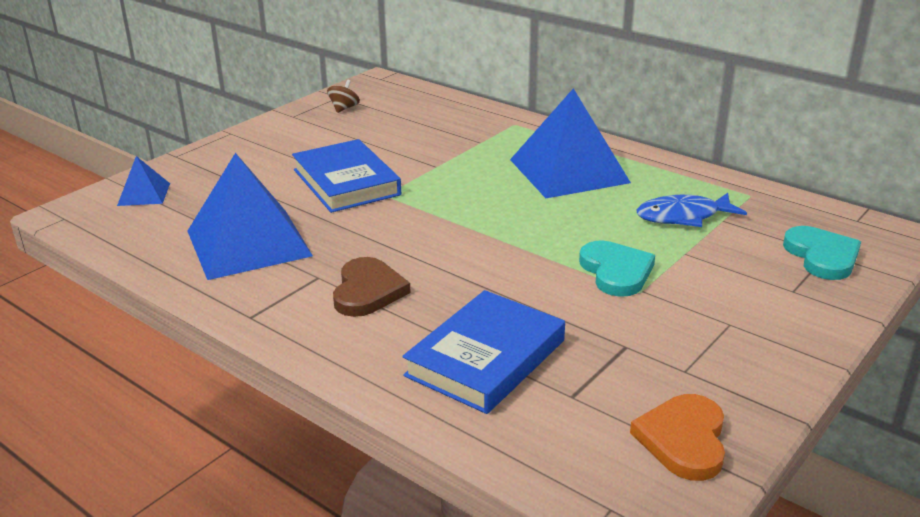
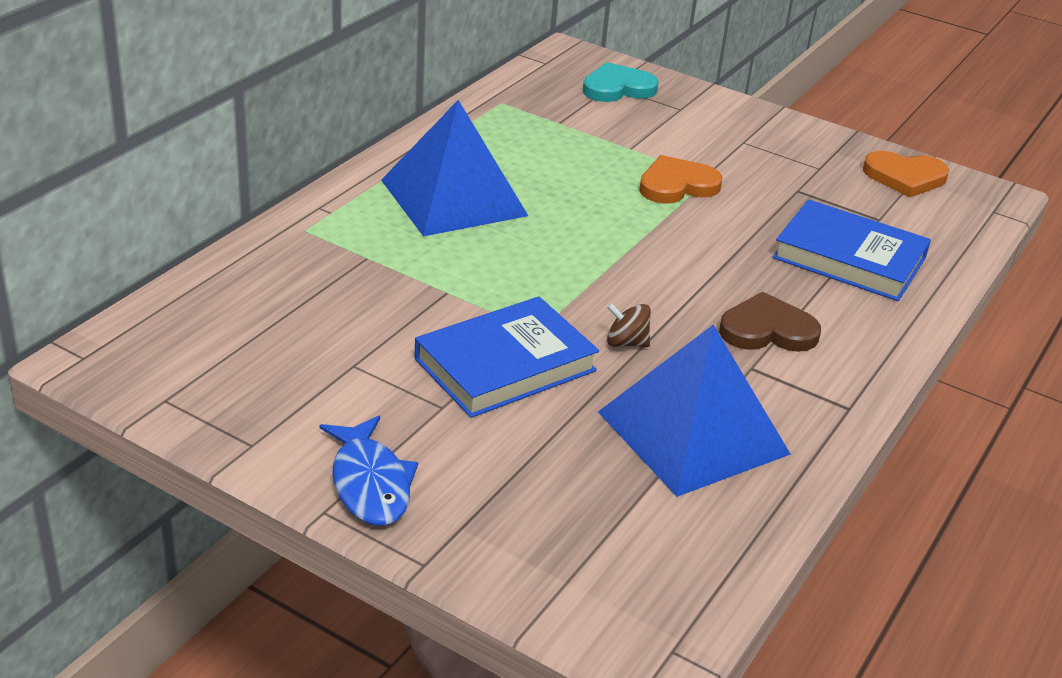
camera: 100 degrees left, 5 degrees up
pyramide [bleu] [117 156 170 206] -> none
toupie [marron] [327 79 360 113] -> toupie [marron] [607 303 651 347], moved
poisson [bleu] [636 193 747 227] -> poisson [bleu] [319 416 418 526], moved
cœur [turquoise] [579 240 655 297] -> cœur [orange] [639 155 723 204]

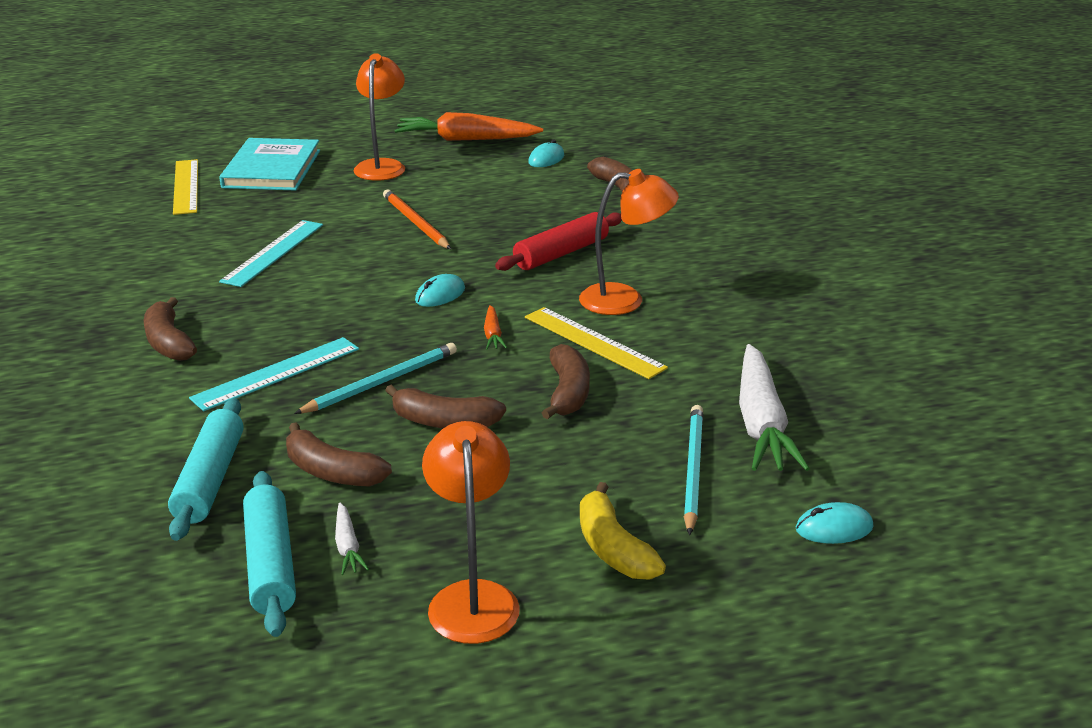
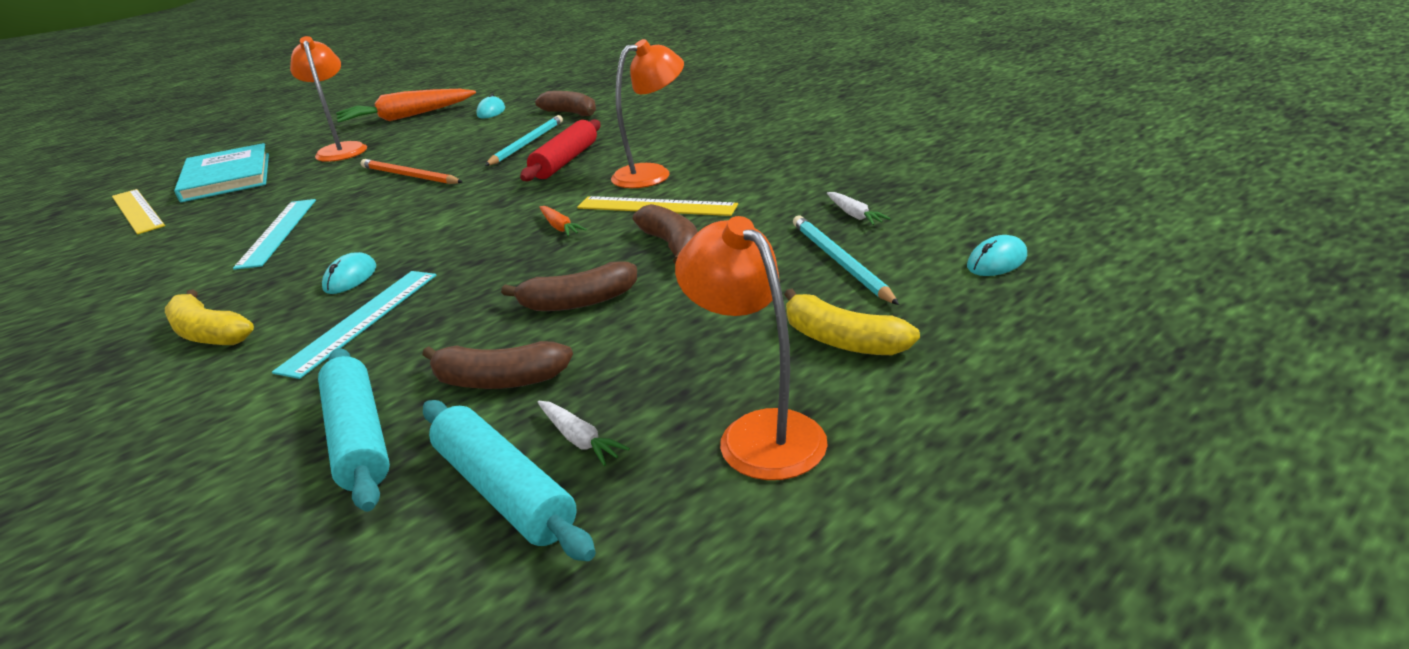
camera: 25 degrees left, 0 degrees up
crayon [turquoise] [294 343 457 414] -> crayon [turquoise] [485 115 563 166], moved
souris [turquoise] [415 274 465 307] -> souris [turquoise] [322 252 376 294], moved
banane [marron] [144 297 197 361] -> banane [jaune] [165 289 254 345]
carotte [blanc] [739 344 810 471] -> carotte [blanc] [827 192 891 225], x0.43

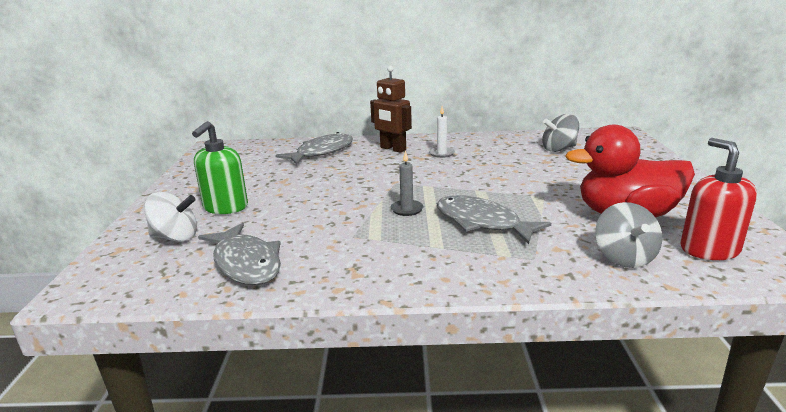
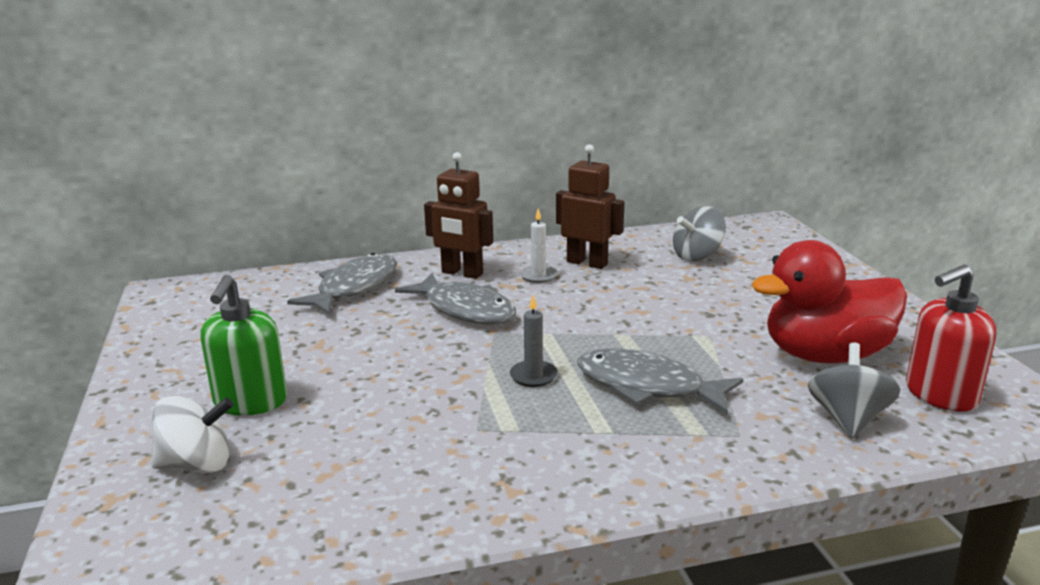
camera: 15 degrees left, 0 degrees up
none -> robot [marron] [556 144 624 269]
poisson [gris] [198 223 281 285] -> poisson [gris] [395 273 516 324], moved
toupie [gris] [595 202 662 268] -> toupie [gris] [808 343 901 438], 150 degrees counterclockwise
distributeur de savon [rouge] [680 138 757 260] -> distributeur de savon [rouge] [906 265 996 412], 90 degrees counterclockwise

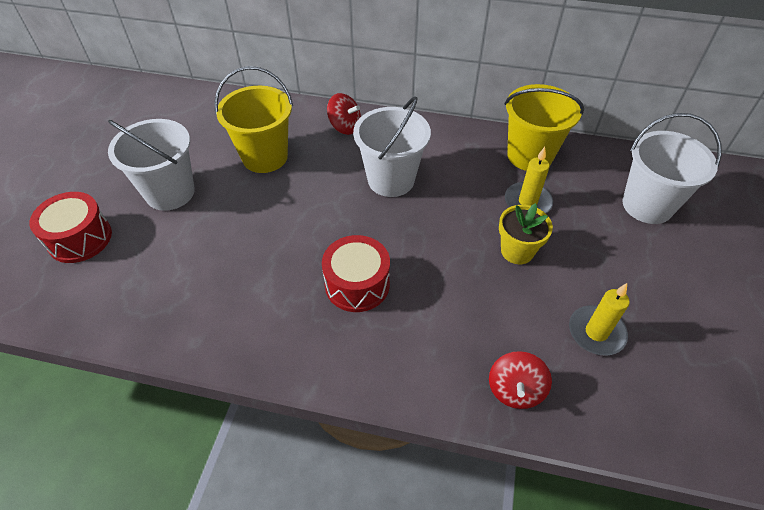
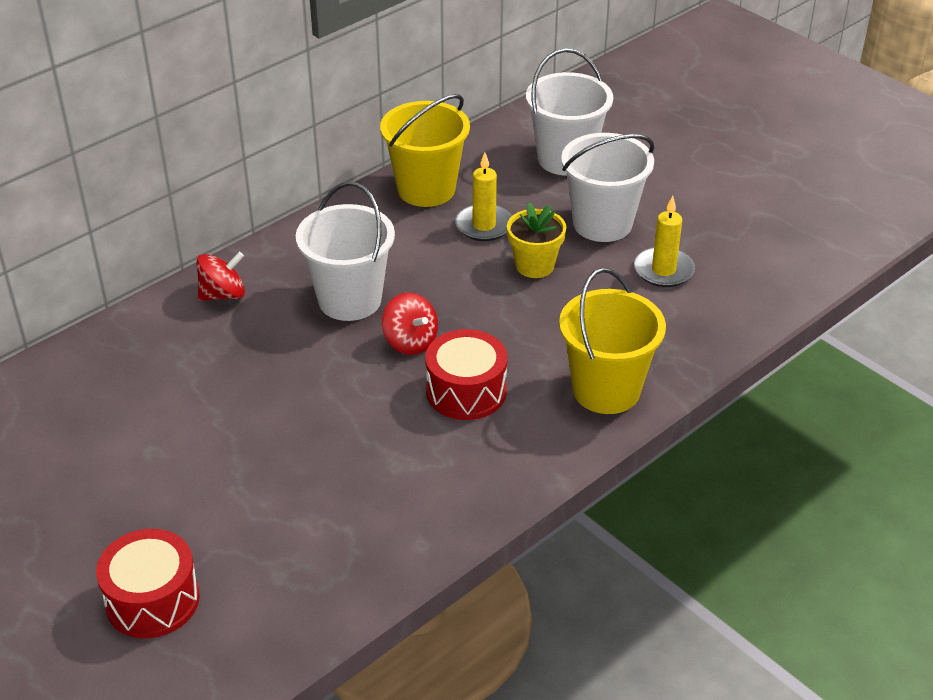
camera: 55 degrees left, 10 degrees down
seau [blanc] [108 119 195 211] -> seau [blanc] [561 133 654 242], moved
seau [jaune] [214 66 293 173] -> seau [jaune] [559 268 666 414], moved
toupie [rouge] [489 351 552 409] -> toupie [rouge] [382 292 438 355], moved

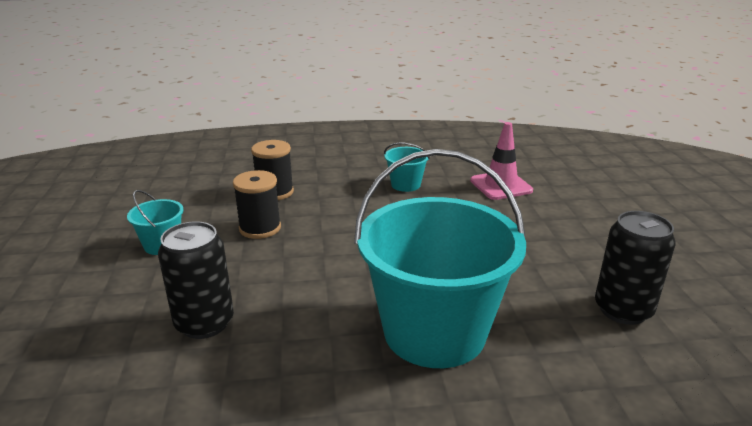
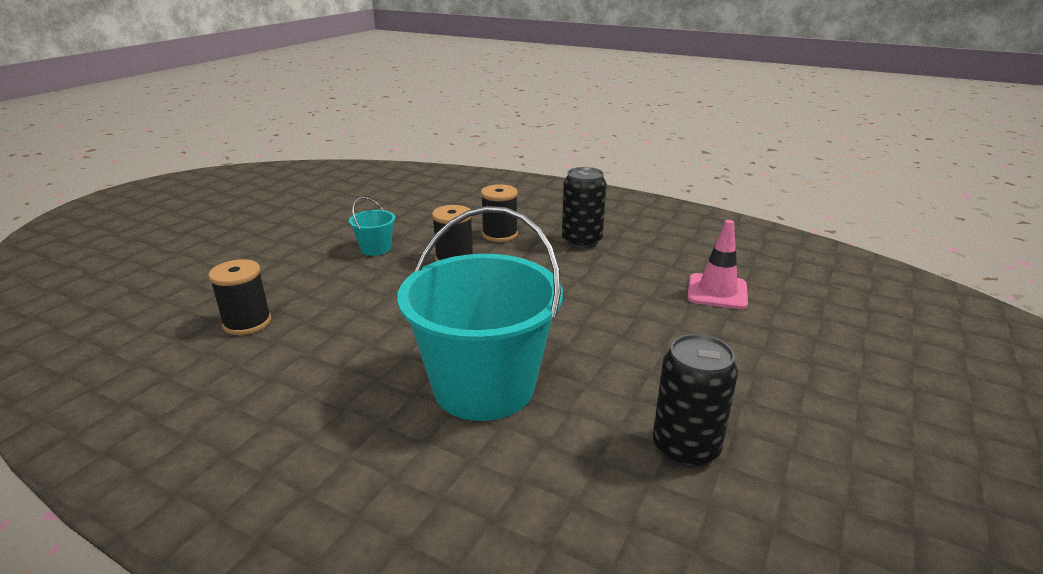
camera: 35 degrees right, 0 degrees up
seau [turquoise] [384 143 430 192] -> none
none -> bobine [noir] [209 259 271 335]
canette [noir] [158 222 234 339] -> canette [noir] [562 167 606 248], moved

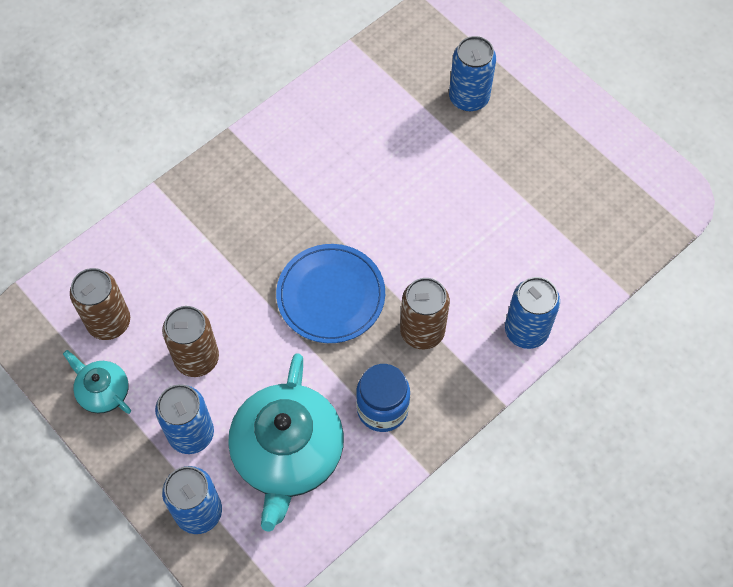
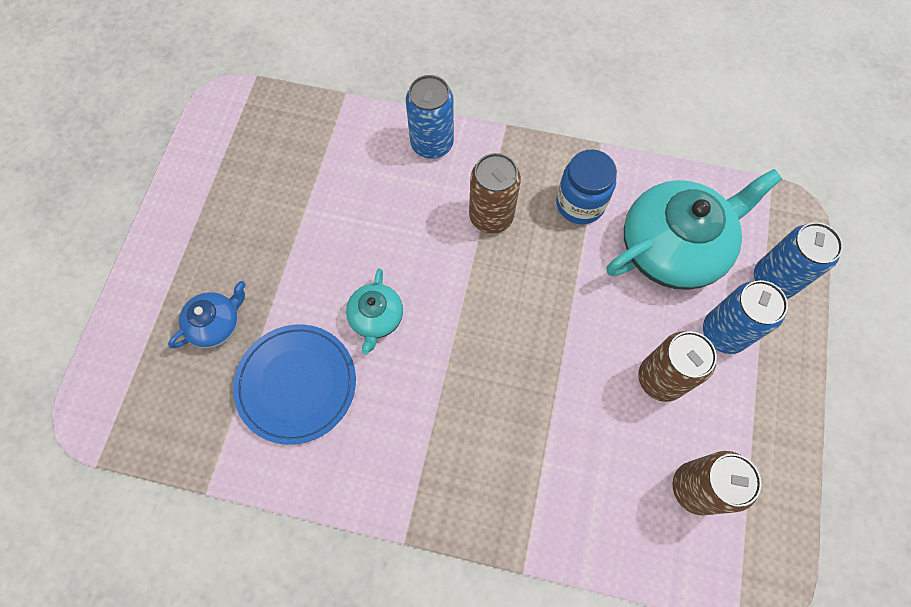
camera: 125 degrees left, 5 degrees up
théière [turquoise] [63 350 131 414] -> théière [turquoise] [346 269 403 354], moved
assiette [bleu] [276 244 385 343] -> assiette [bleu] [233 324 356 445], moved
canette [bleu] [449 36 496 111] -> théière [bleu] [168 281 246 348]

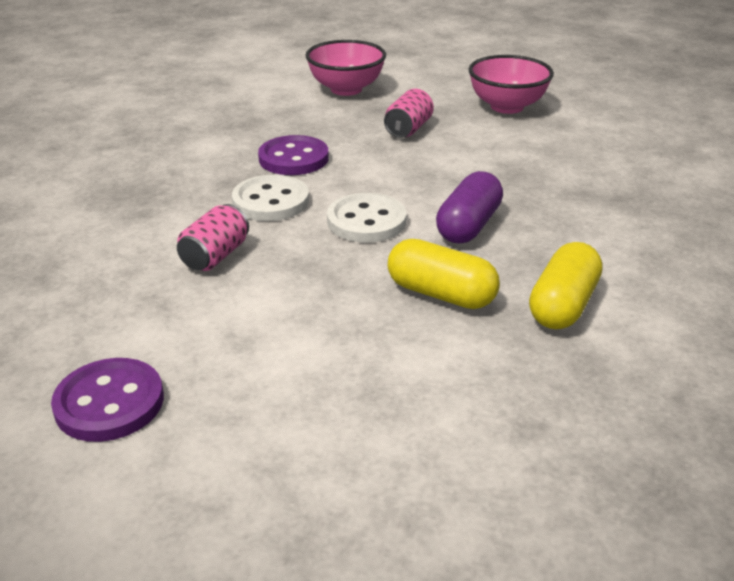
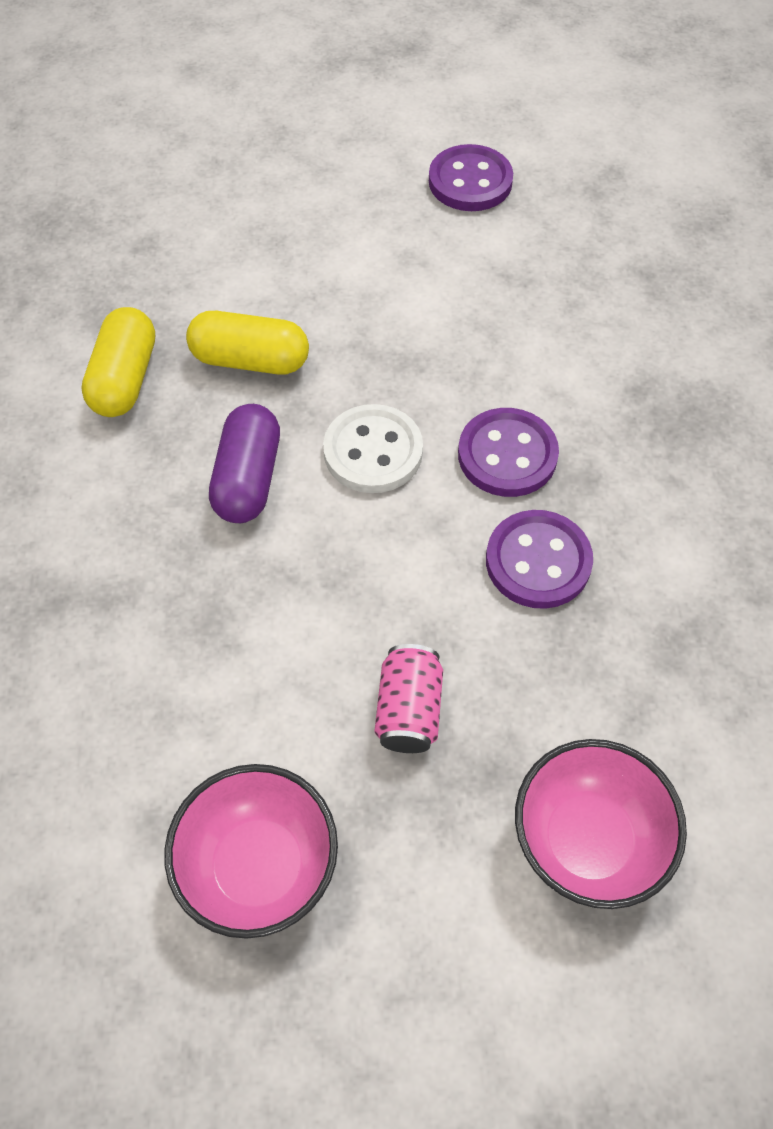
camera: 160 degrees right, 25 degrees up
canette [rose] [177 204 249 271] -> none
bouton [blanc] [232 175 309 221] -> bouton [violet] [458 408 559 497]

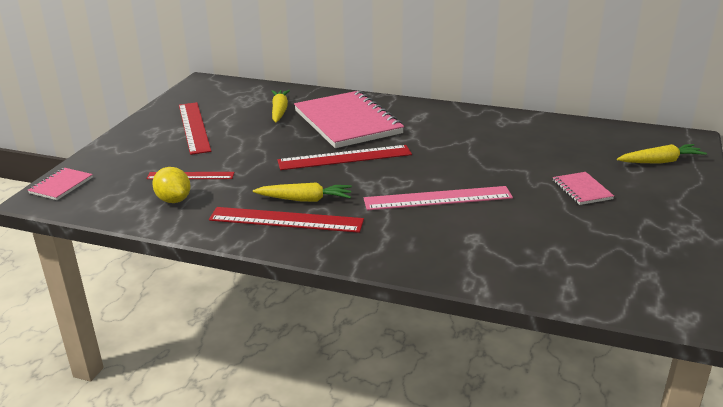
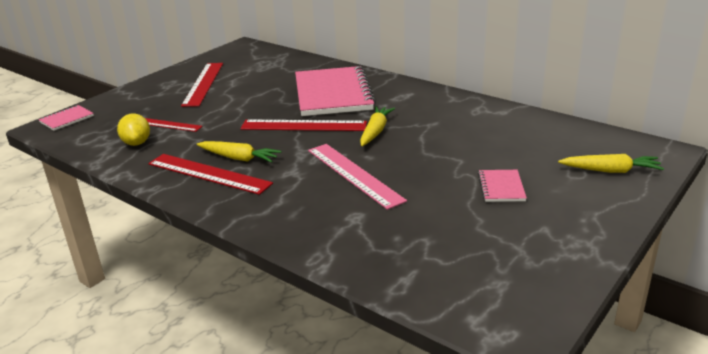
camera: 20 degrees right, 0 degrees up
carotte [jaune] [271 90 290 122] -> carotte [jaune] [360 106 395 146], moved
règle [rose] [364 186 513 211] -> règle [rose] [308 144 407 210], 45 degrees clockwise

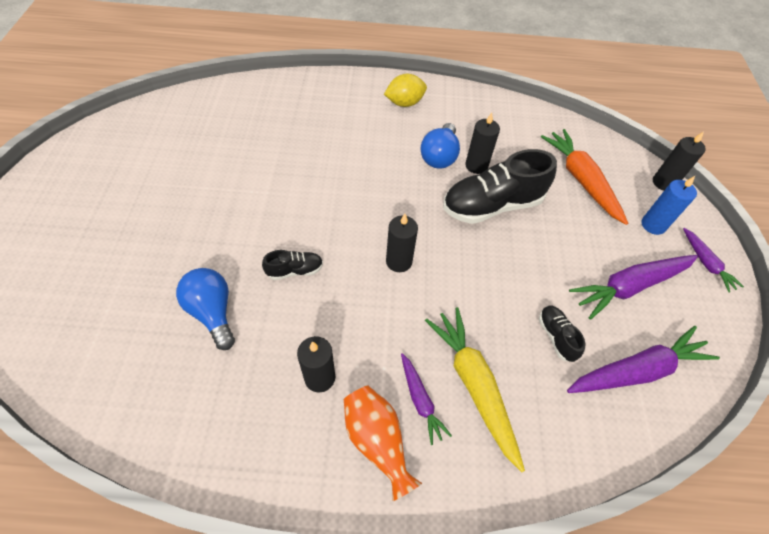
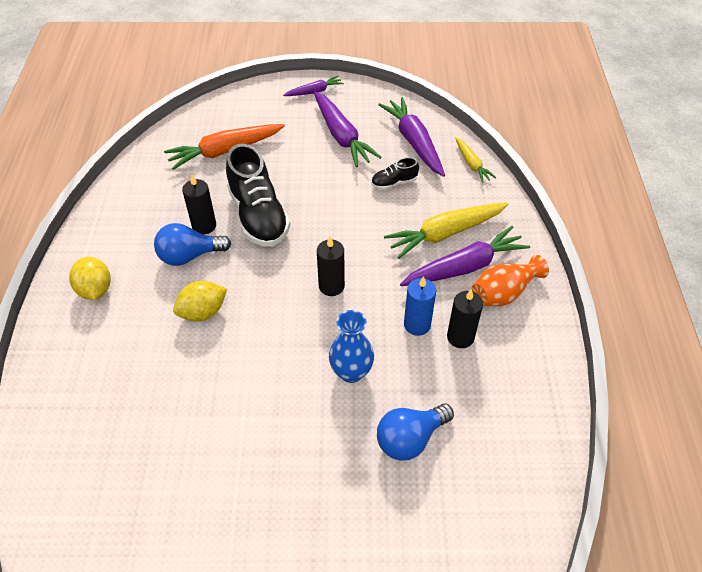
camera: 90 degrees left, 5 degrees down
bougie [noir] [653 132 706 191] -> none
none -> citron [jaune] [173 281 227 322]
none -> carotte [jaune] [455 137 496 183]
bougie [bleu] [641 176 697 235] -> bougie [bleu] [404 276 436 336], moved
chaussure [noir] [262 250 323 280] -> vase [bleu] [329 310 374 383]
ampoule [bleu] [421 123 460 169] -> ampoule [bleu] [154 223 231 266], 150 degrees clockwise
carotte [violet] [401 353 452 445] -> carotte [violet] [400 226 530 286], x1.82

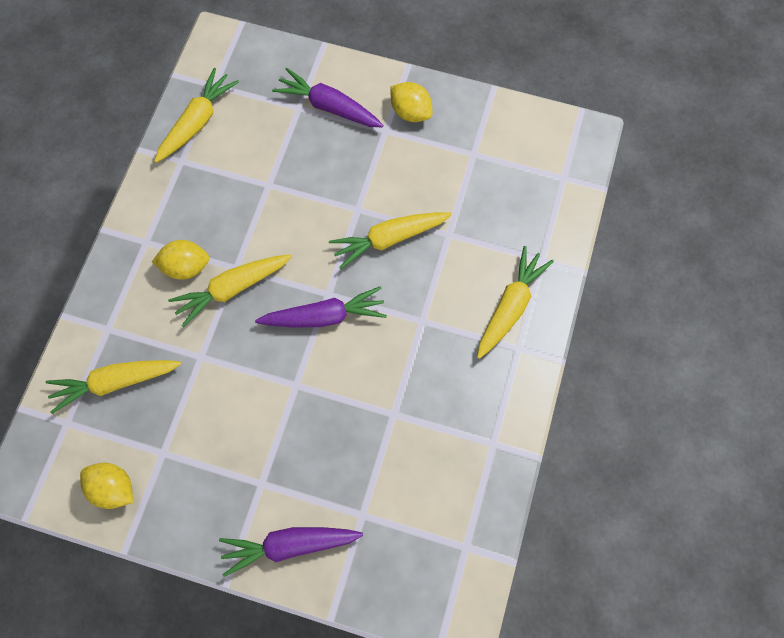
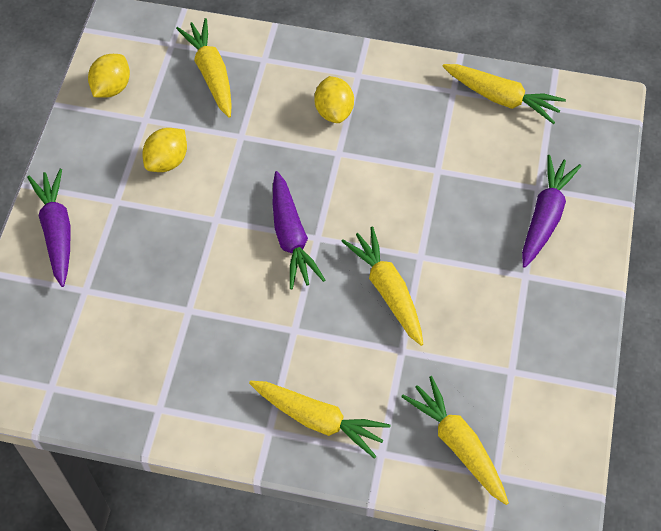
camera: 85 degrees right, 10 degrees down
carotte [jaune] [168 254 292 327] -> carotte [jaune] [401 376 509 505], moved
citron [jaune] [390 82 432 122] -> citron [jaune] [142 128 187 172], moved

